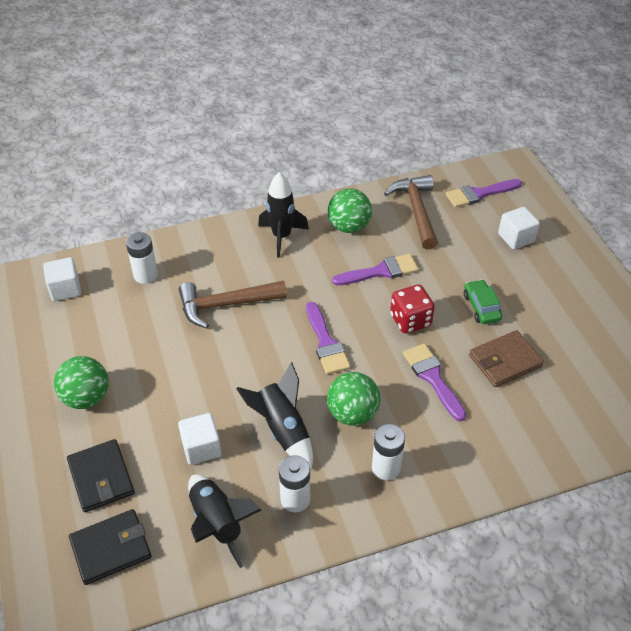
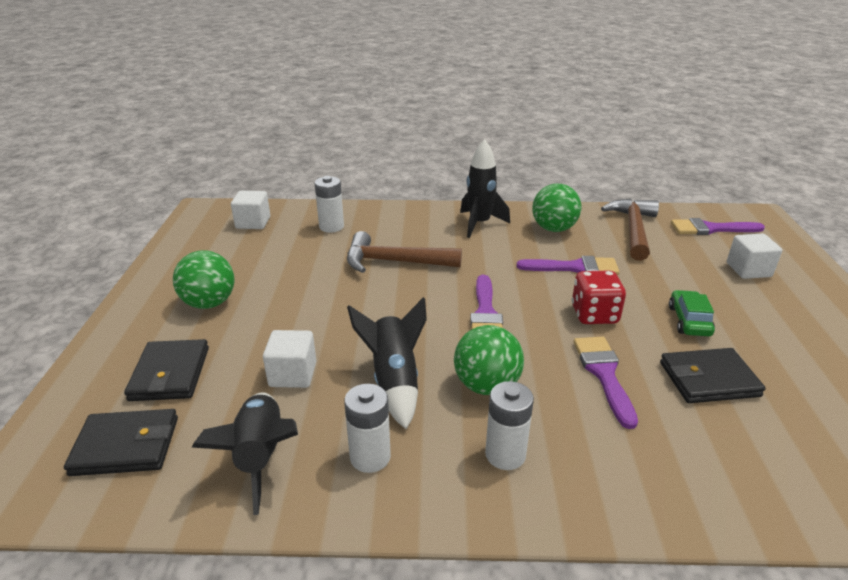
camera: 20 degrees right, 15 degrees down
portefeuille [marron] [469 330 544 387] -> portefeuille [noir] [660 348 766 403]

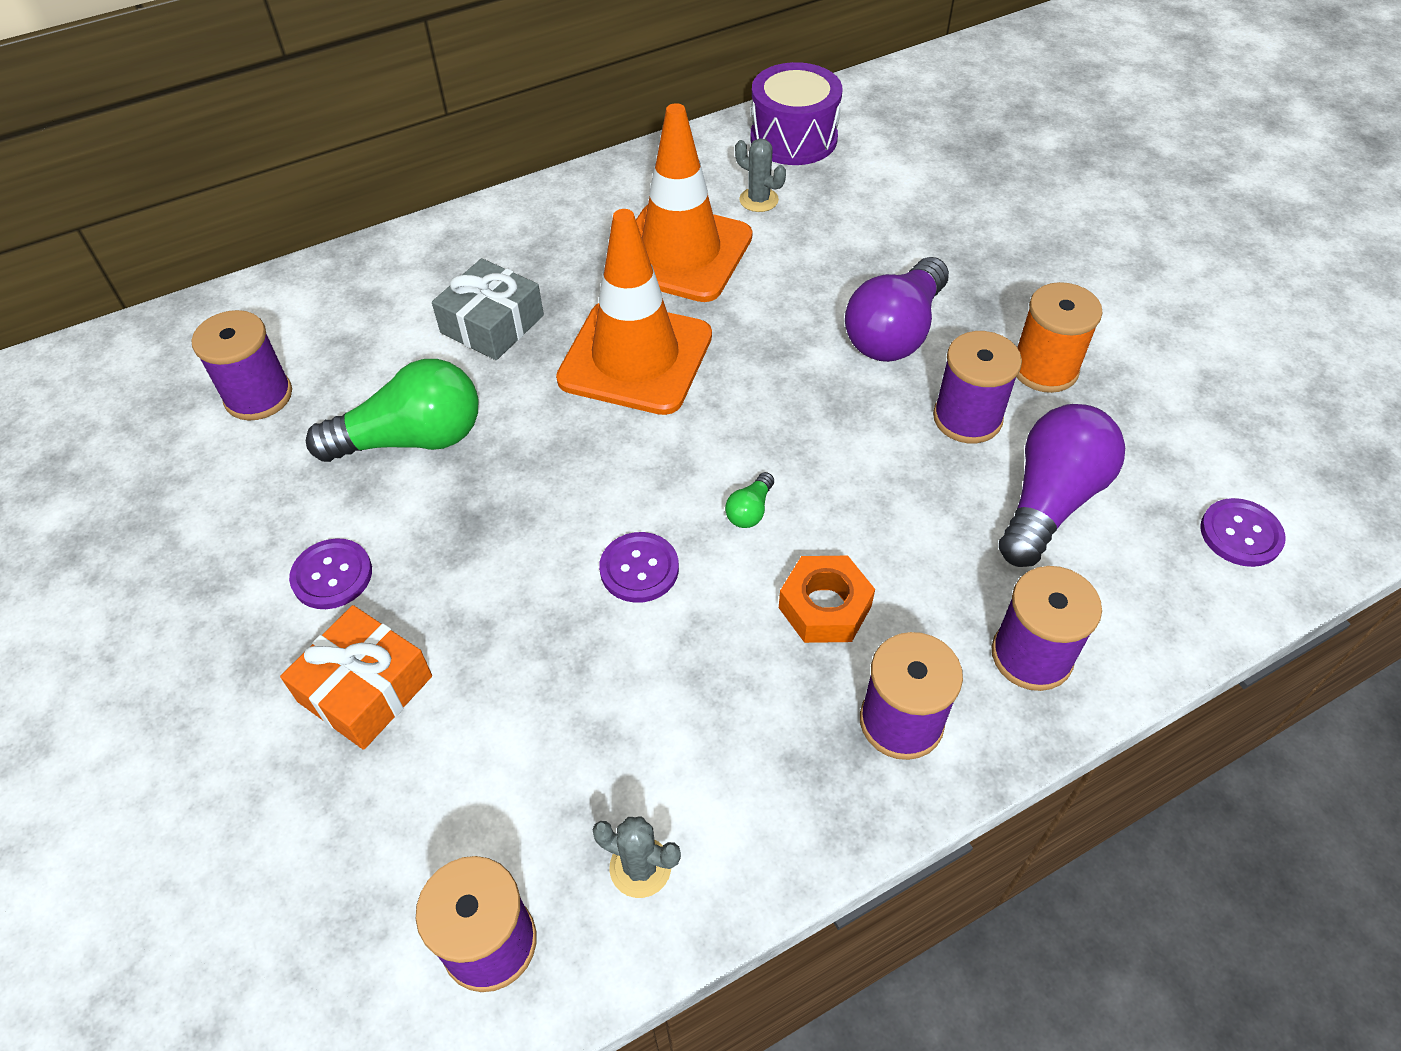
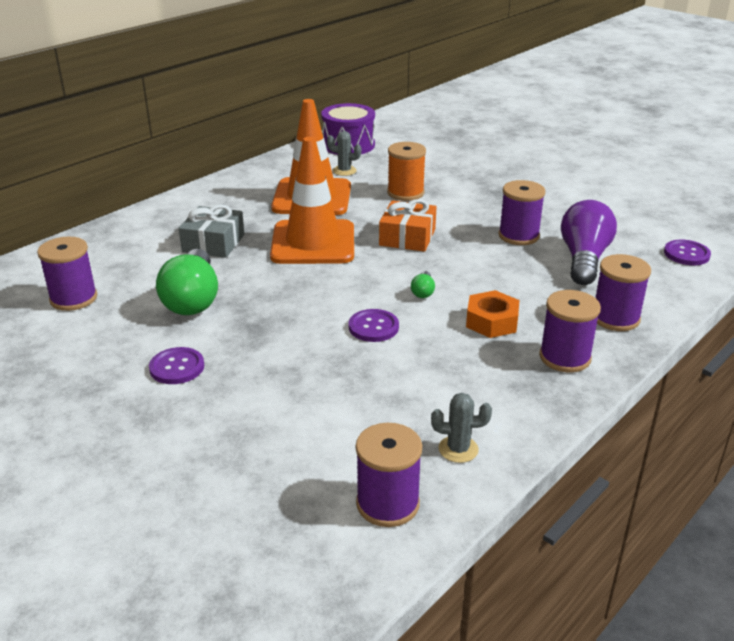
camera: 20 degrees left, 20 degrees down
ampoule [violet] [845 257 949 362] -> none
cadeau [orange] [280 605 432 750] -> cadeau [orange] [379 199 436 252], moved
bobine [orange] [1016 282 1103 393] -> bobine [orange] [387 142 426 201], moved
ampoule [vert] [306 359 478 462] -> ampoule [vert] [156 249 218 315], 120 degrees clockwise

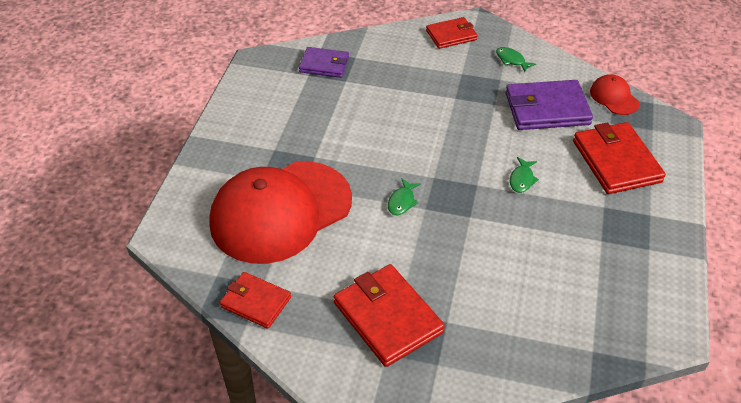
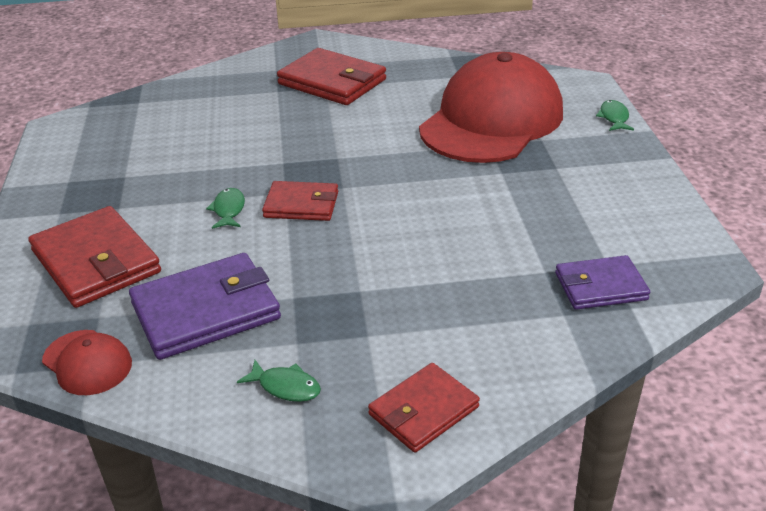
camera: 160 degrees right, 10 degrees down
portefeuille [rouge] [220 272 291 329] -> portefeuille [rouge] [262 181 338 221], moved
poisson [vert] [388 178 421 215] -> poisson [vert] [596 100 634 131], moved

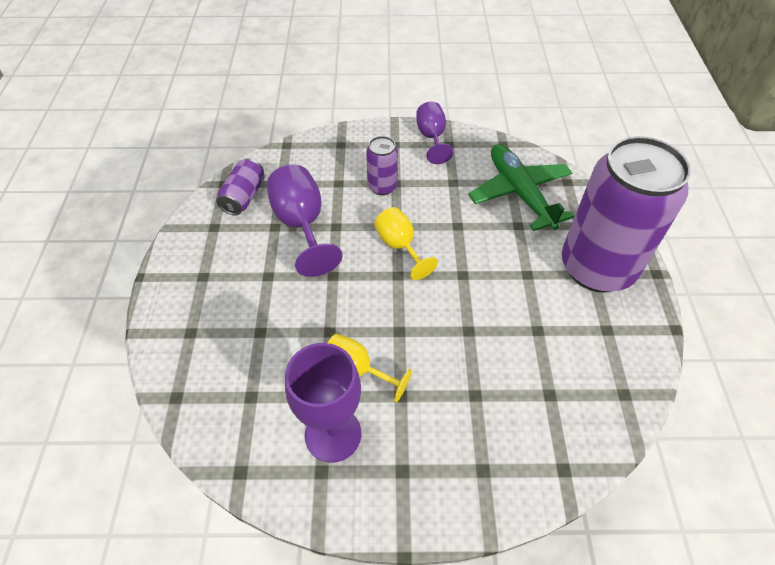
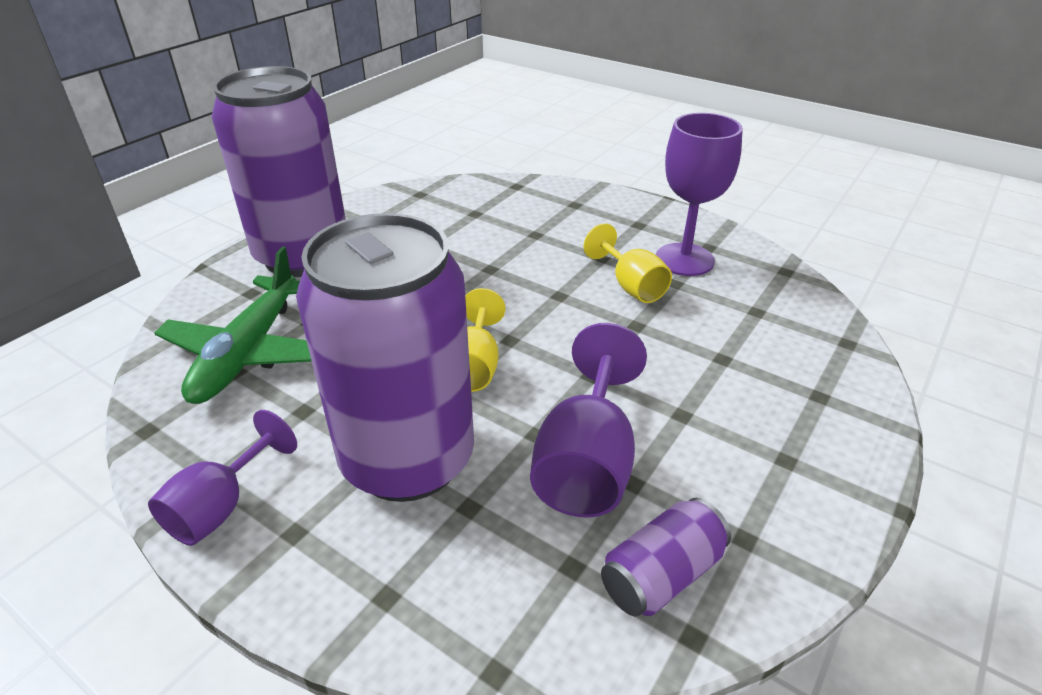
camera: 145 degrees left, 15 degrees down
canette [violet] [366 136 398 195] -> canette [violet] [296 213 474 502], x2.32

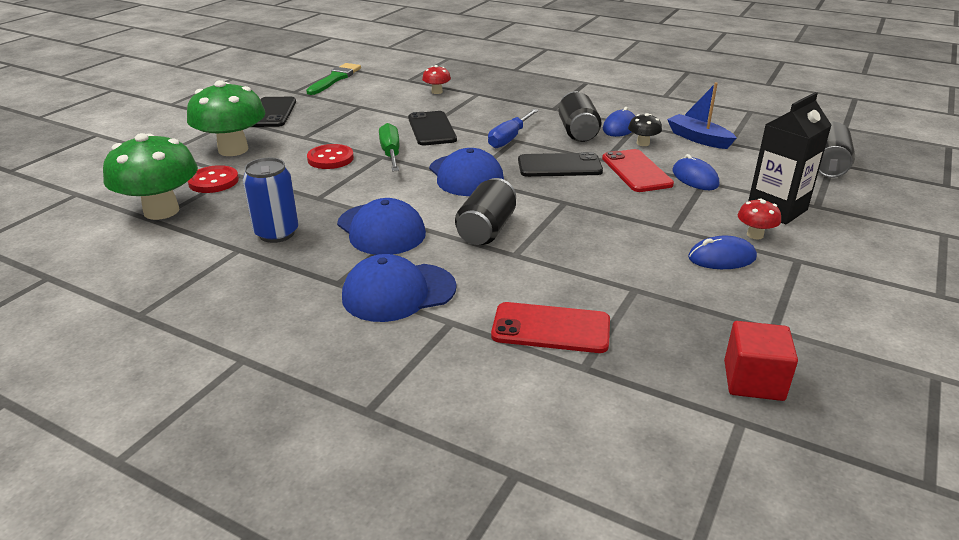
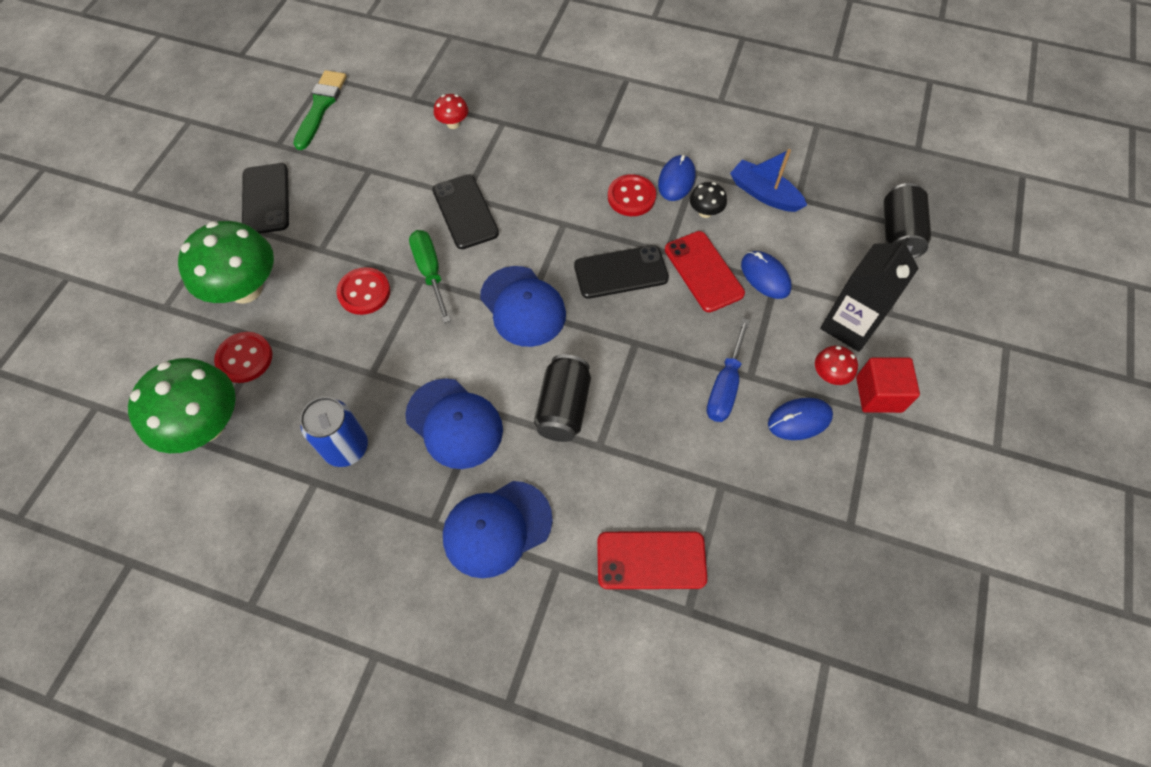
camera: 10 degrees left, 30 degrees up
tournevis [bleu] [488 109 539 148] -> tournevis [bleu] [706 318 750 422], moved
cube [rouge] [724 321 798 401] -> cube [rouge] [856 357 920 413], moved
canette [noir] [558 91 602 142] -> bouton [rouge] [608 174 656 216]

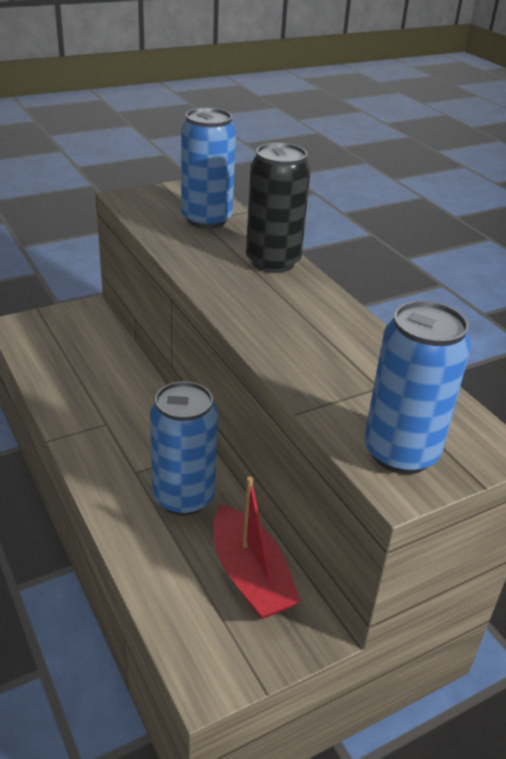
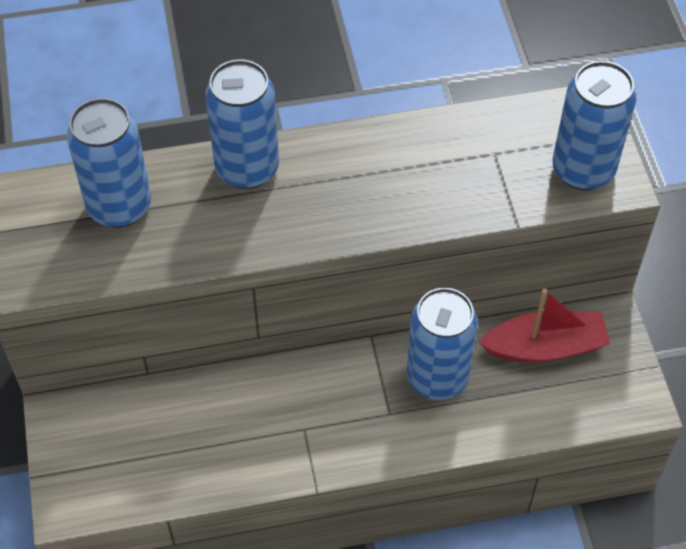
camera: 70 degrees left, 20 degrees up
canette [noir] [246 143 311 273] -> canette [bleu] [205 59 279 189]

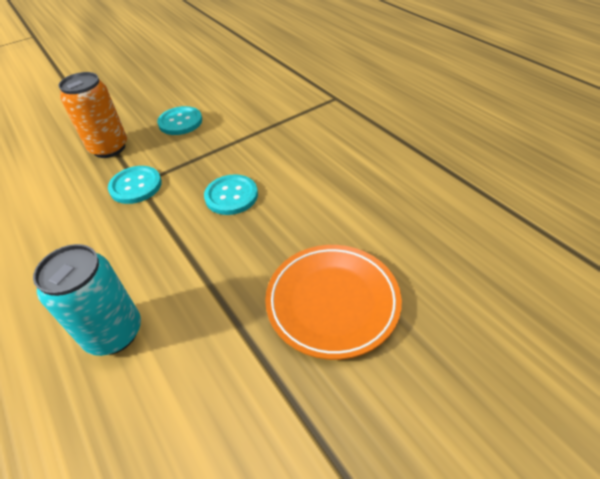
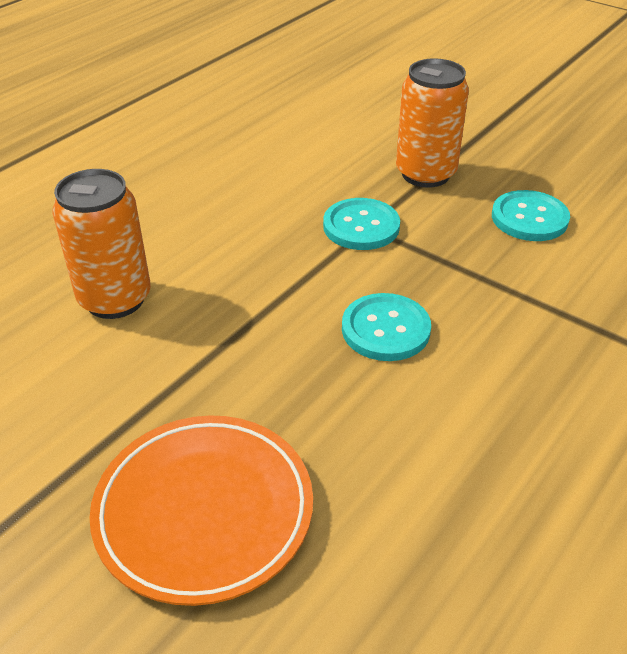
camera: 70 degrees right, 5 degrees down
canette [turquoise] [33 244 141 356] -> canette [orange] [52 169 151 319]

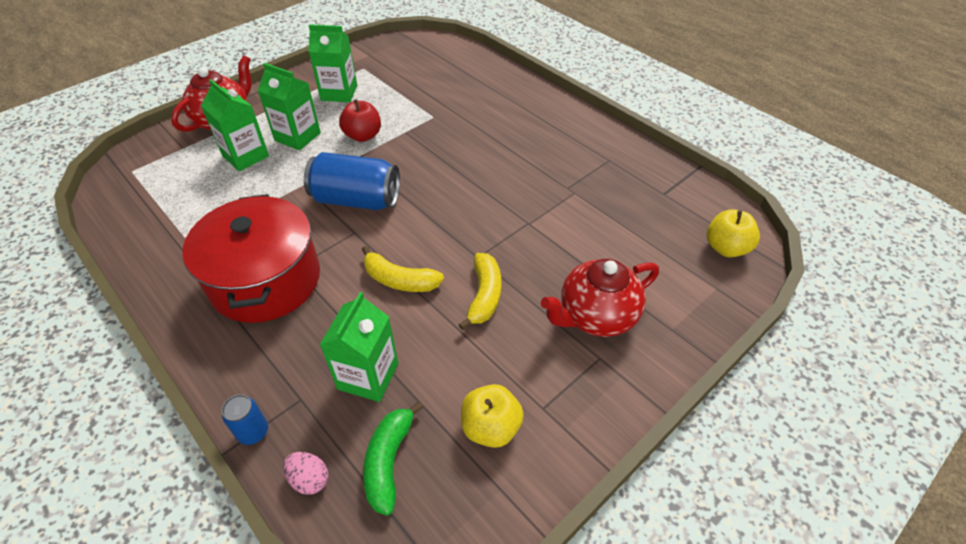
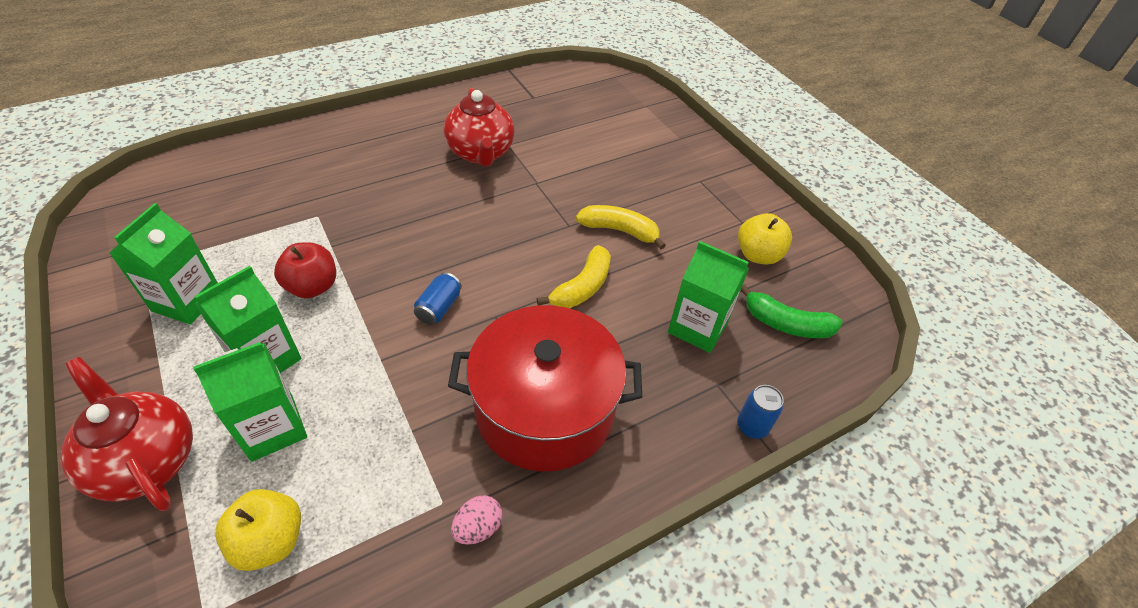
camera: 80 degrees left, 0 degrees up
œuf [rose] [283 452 328 495] -> œuf [rose] [451 495 503 545], moved
théière [rouge] [541 259 659 337] -> théière [rouge] [444 88 515 167], moved
pomme [jaune] [707 209 760 258] -> pomme [jaune] [215 489 301 571], moved
canette [bleu] [304 152 400 210] -> canette [bleu] [414 272 462 325], x0.47

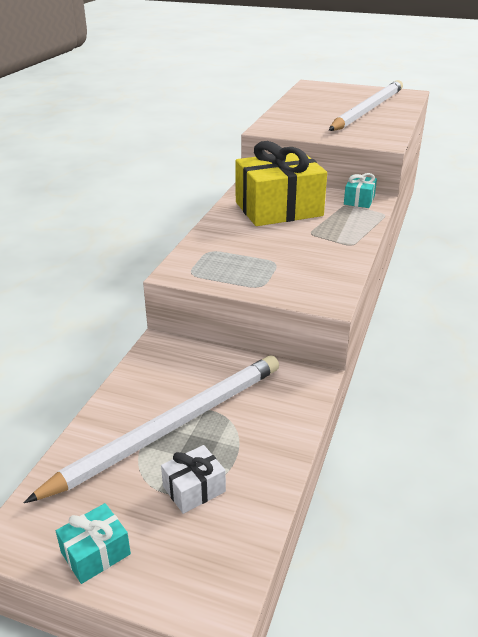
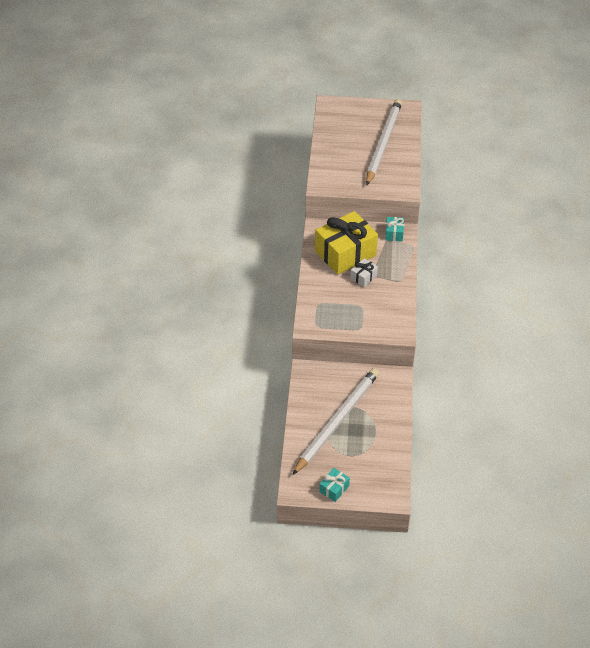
camera: 15 degrees left, 15 degrees up
cadeau [blanc] [161 445 226 514] -> cadeau [blanc] [350 258 378 287], moved

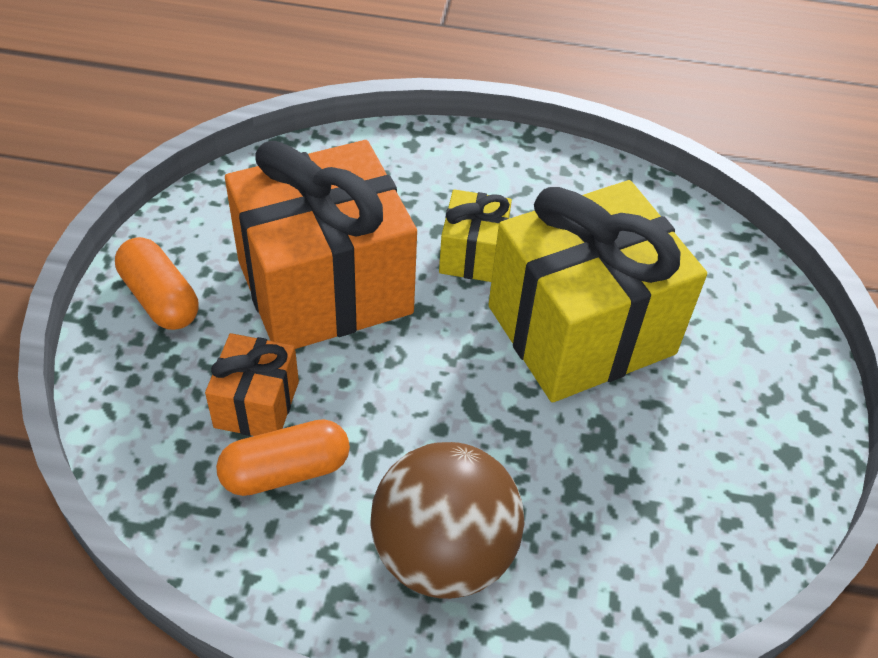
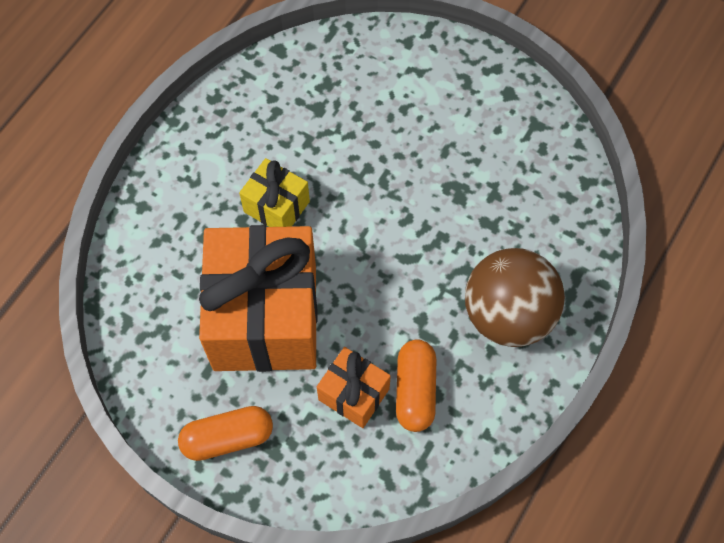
camera: 65 degrees left, 15 degrees up
cadeau [jaune] [488 180 707 402] -> none

